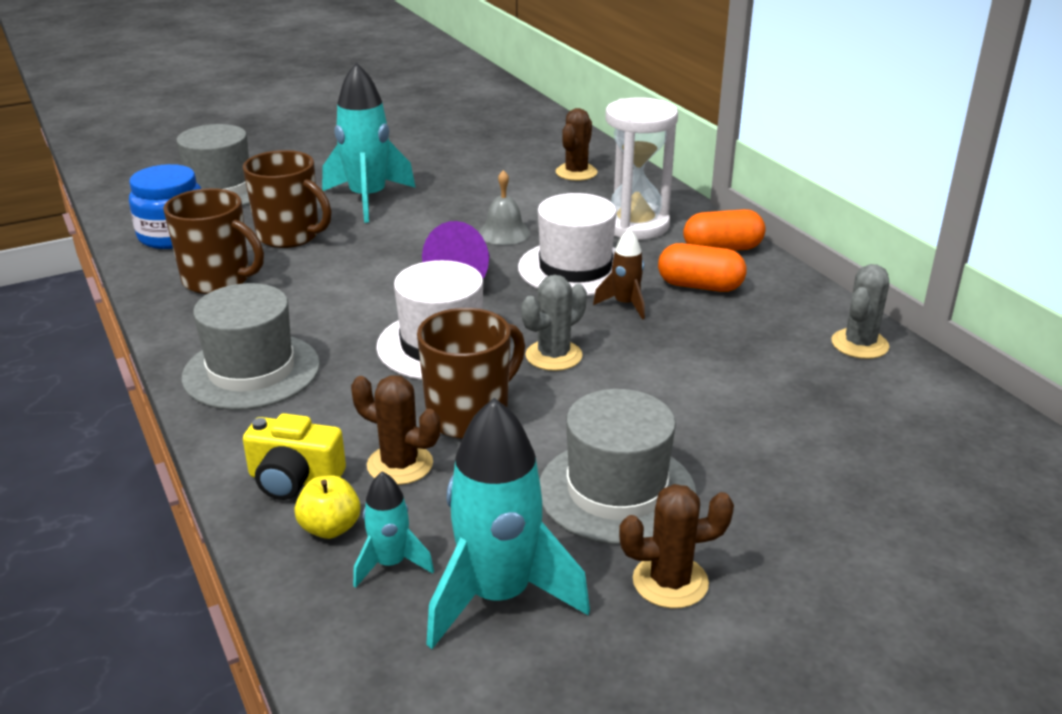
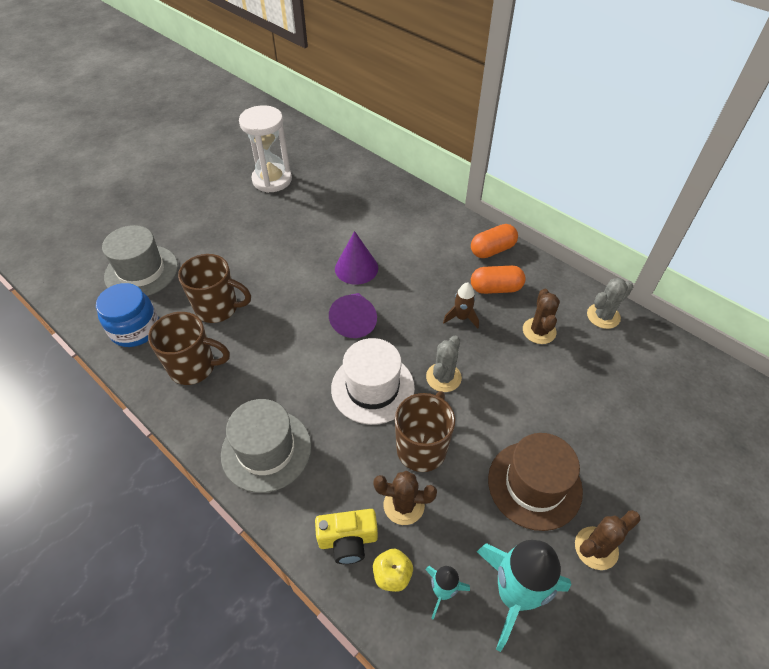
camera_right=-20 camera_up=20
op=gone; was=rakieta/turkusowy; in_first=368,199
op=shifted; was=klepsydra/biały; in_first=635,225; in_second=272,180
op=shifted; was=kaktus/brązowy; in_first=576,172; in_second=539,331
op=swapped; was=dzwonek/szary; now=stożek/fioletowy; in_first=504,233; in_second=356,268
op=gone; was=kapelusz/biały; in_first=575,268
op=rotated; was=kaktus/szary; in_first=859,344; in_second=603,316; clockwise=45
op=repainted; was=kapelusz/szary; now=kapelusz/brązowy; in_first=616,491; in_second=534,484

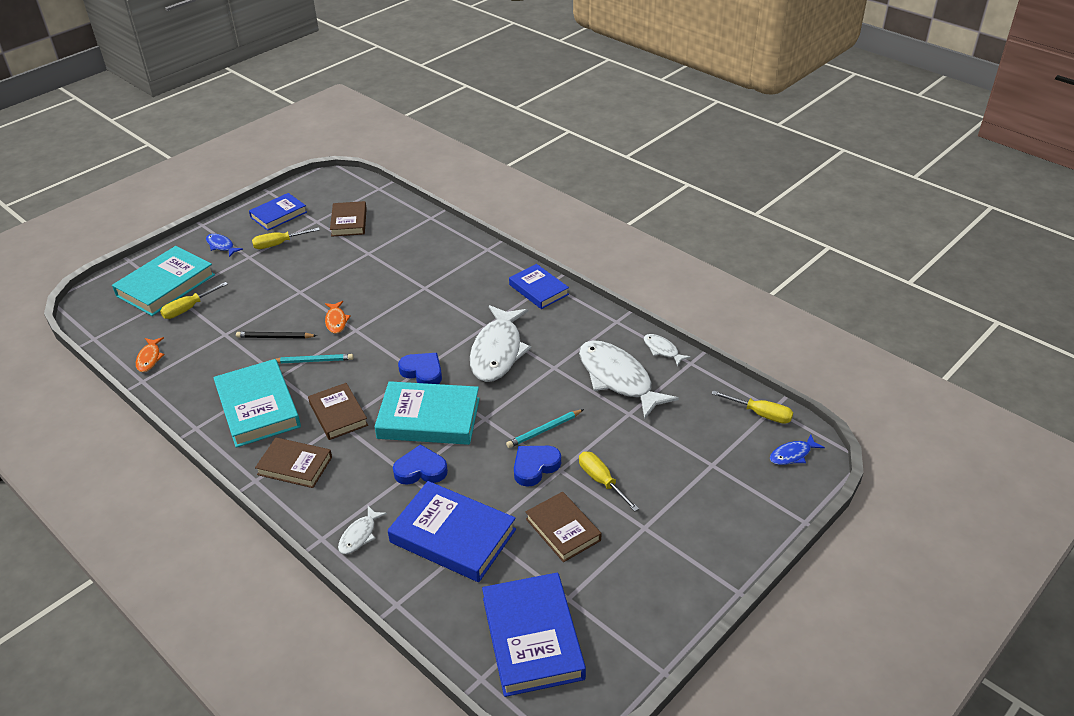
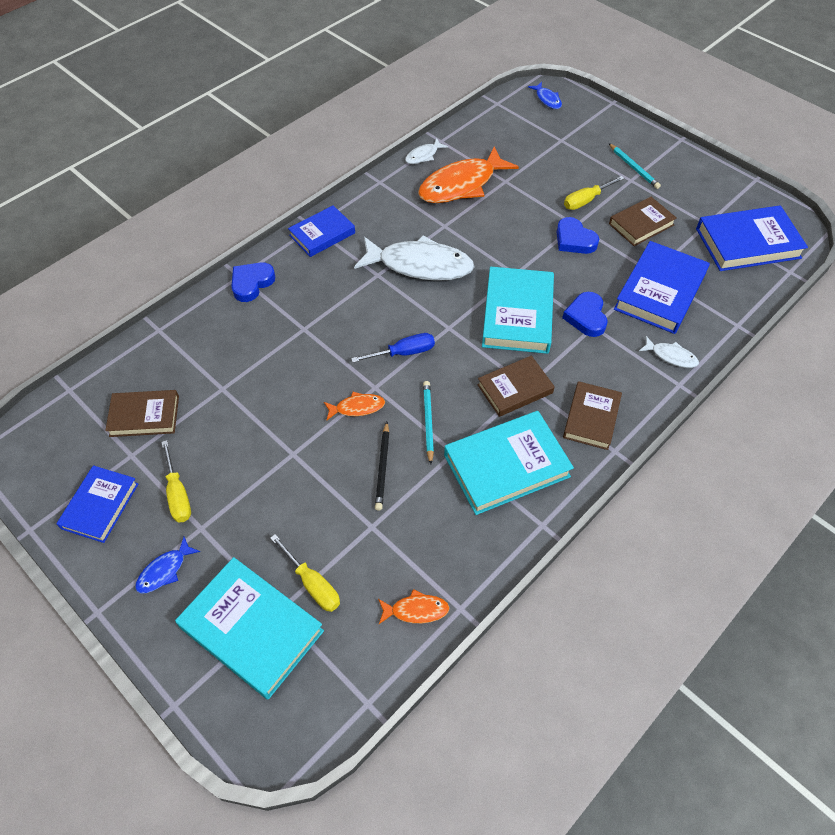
camera_right=-90 camera_up=15
op=rotated; was=książka/niebieski; in_first=278,215; in_second=100,506; clockwise=60
op=repainted; was=ryba/biały; now=ryba/pomarańczowy; in_first=618,379; in_second=461,185
op=shifted; was=serce/niebieski; in_first=422,372; in_second=251,283
op=gone; was=śrubokręt/żółty; in_first=760,414
op=shifted; was=ołówek/turkusowy; in_first=544,430; in_second=634,168
op=new; now=śrubokręt/niebieski; in_second=403,353

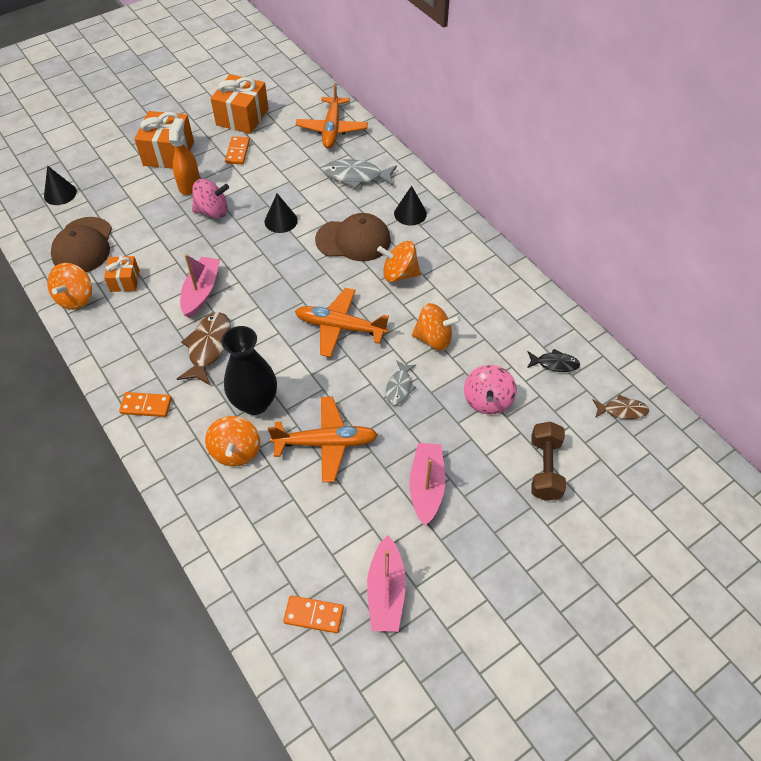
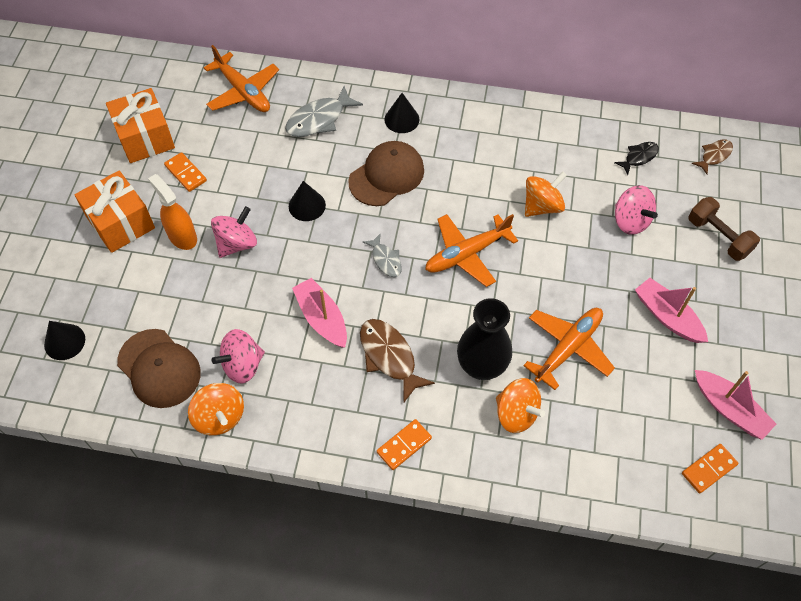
camera_right=-45 camera_up=5
op=gone; was=bączek/pomarańczowy; in_first=399,274
op=swapped; was=prezent/pomarańczowy; now=bączek/różowy; in_first=125,281; in_second=242,365
op=shifted; was=ryba/szary; in_first=399,387; in_second=385,260

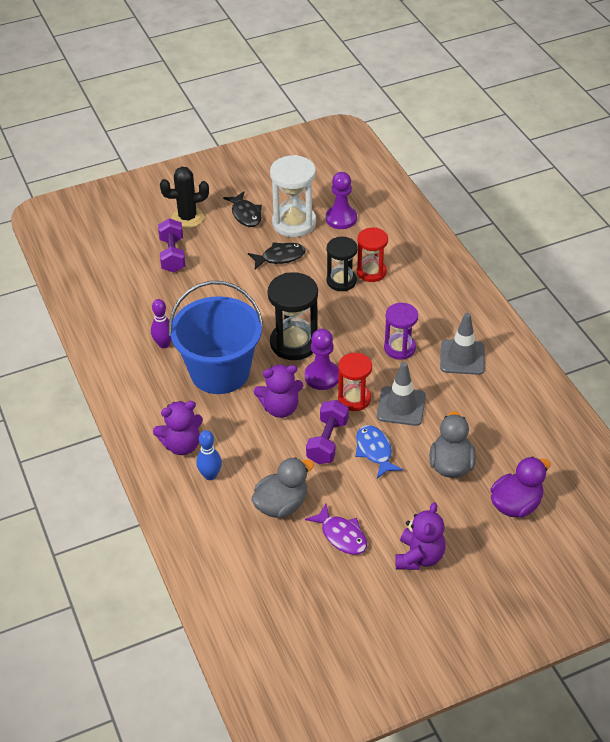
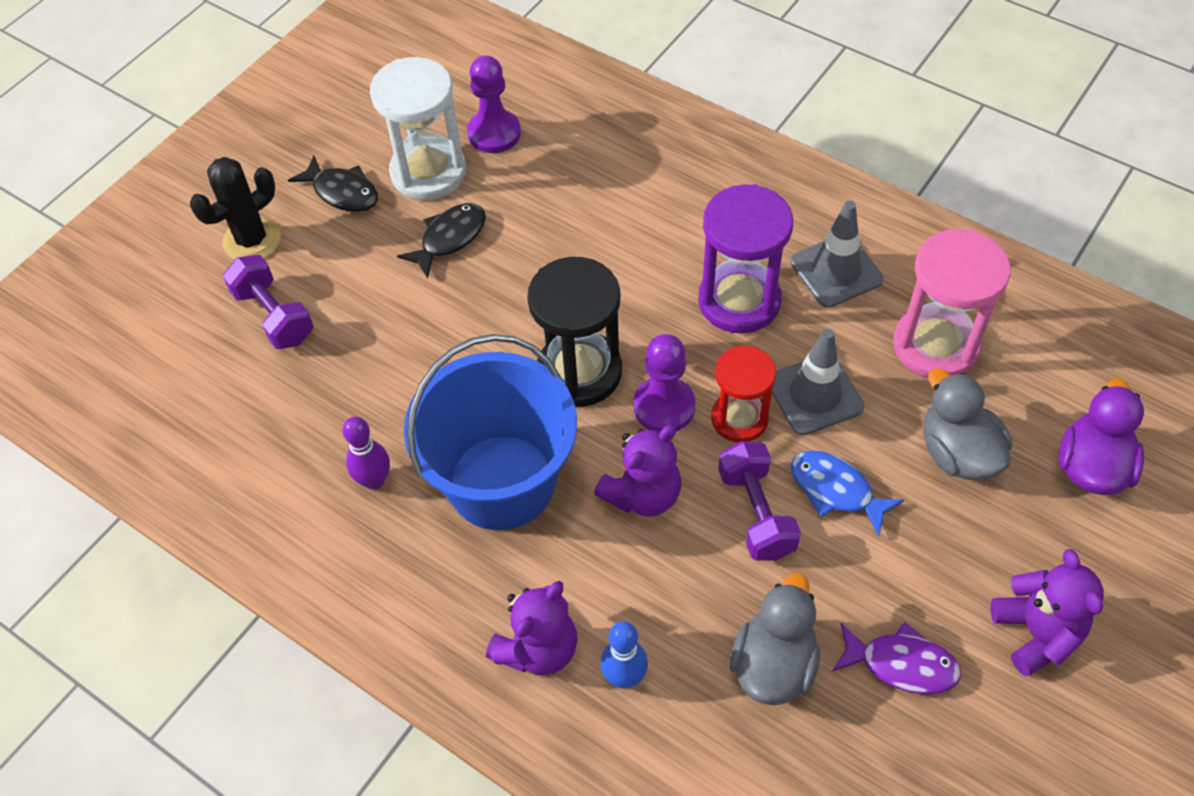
camera_right=-30 camera_up=10
op=gone; was=klepsydra/czerwony; in_first=371,272
op=gone; was=klepsydra/czarny; in_first=341,281
op=scaled; was=klepsydra/fioletowy; in_first=399,348; in_second=739,301; ratio=1.53
op=new; now=klepsydra/różowy; in_second=935,346

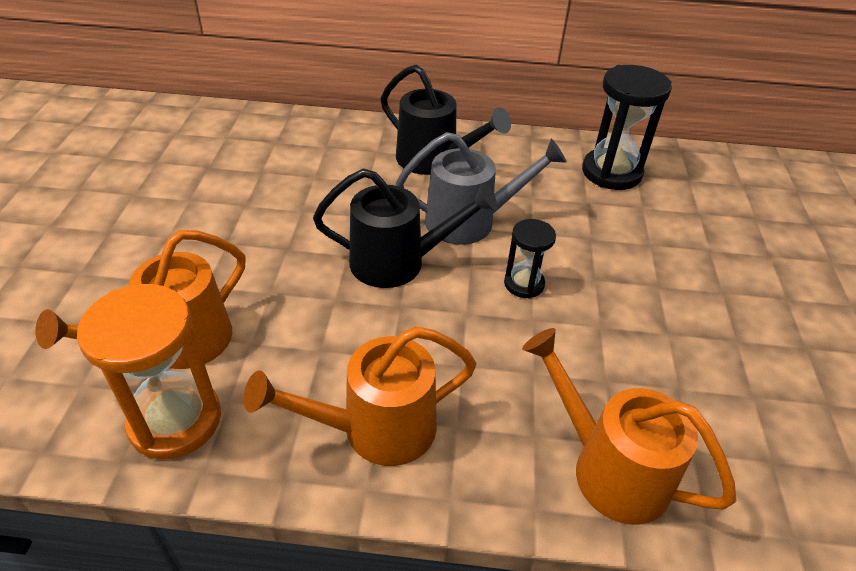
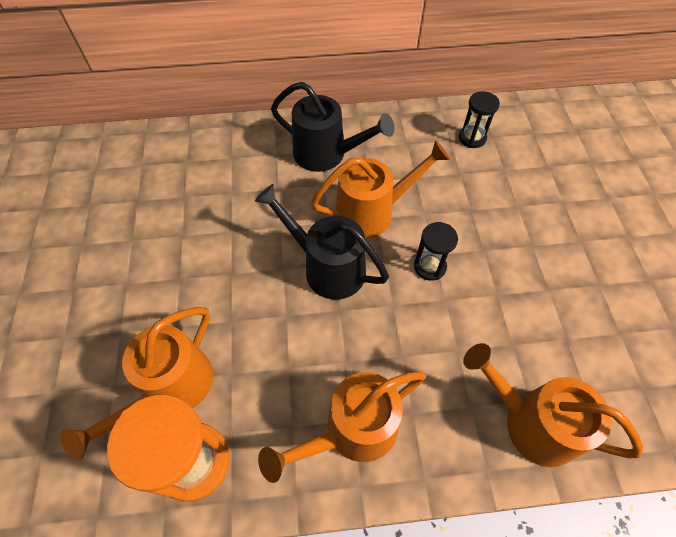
camera_right=-10 camera_up=15
op=scaled; was=klepsydra/czarny; in_first=611,172; in_second=472,138; ratio=0.56
op=repainted; was=konewka/szary; now=konewka/pomarańczowy; in_first=471,221; in_second=372,212
op=rotated; was=konewka/czarny; in_first=399,262; in_second=326,267; clockwise=-135

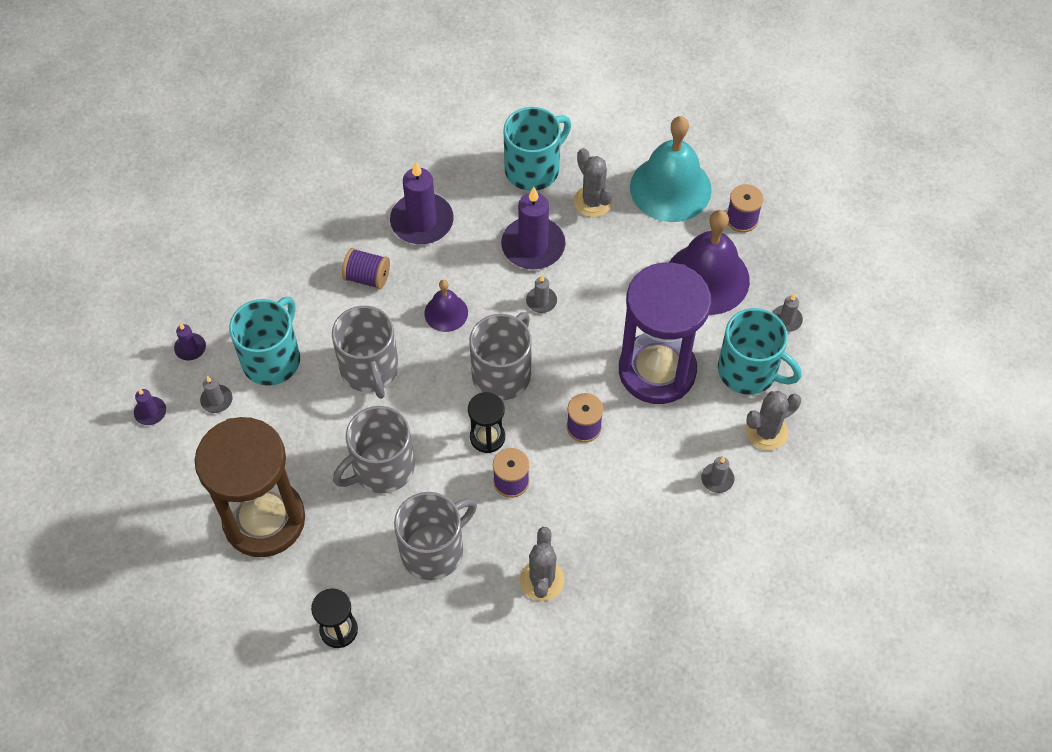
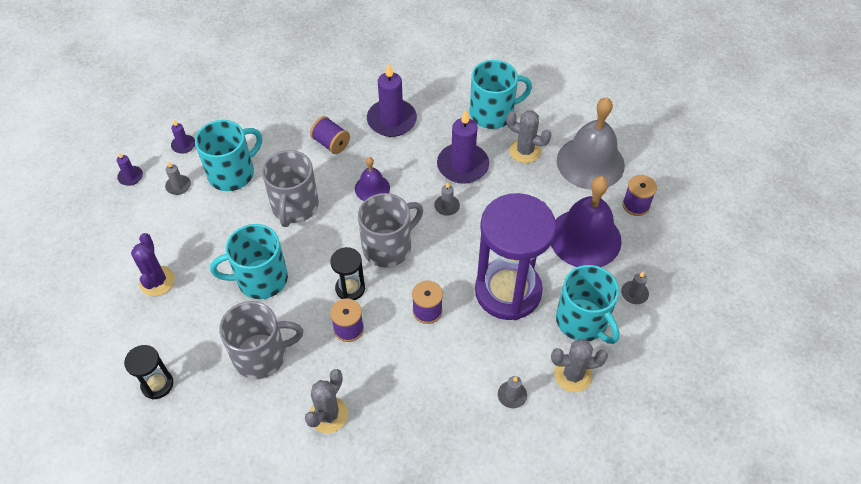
camera_right=25 camera_up=-5
op=repainted; was=dzwonek/turkusowy; now=dzwonek/szary; in_first=670,188; in_second=590,162
op=rotated; was=kaktus/szary; in_first=593,201; in_second=525,151; clockwise=-60
op=repainted; was=kubek/szary; now=kubek/turkusowy; in_first=382,468; in_second=261,279
op=swapped; was=klepsydra/brązowy; now=kaktus/fioletowy; in_first=264,520; in_second=157,281

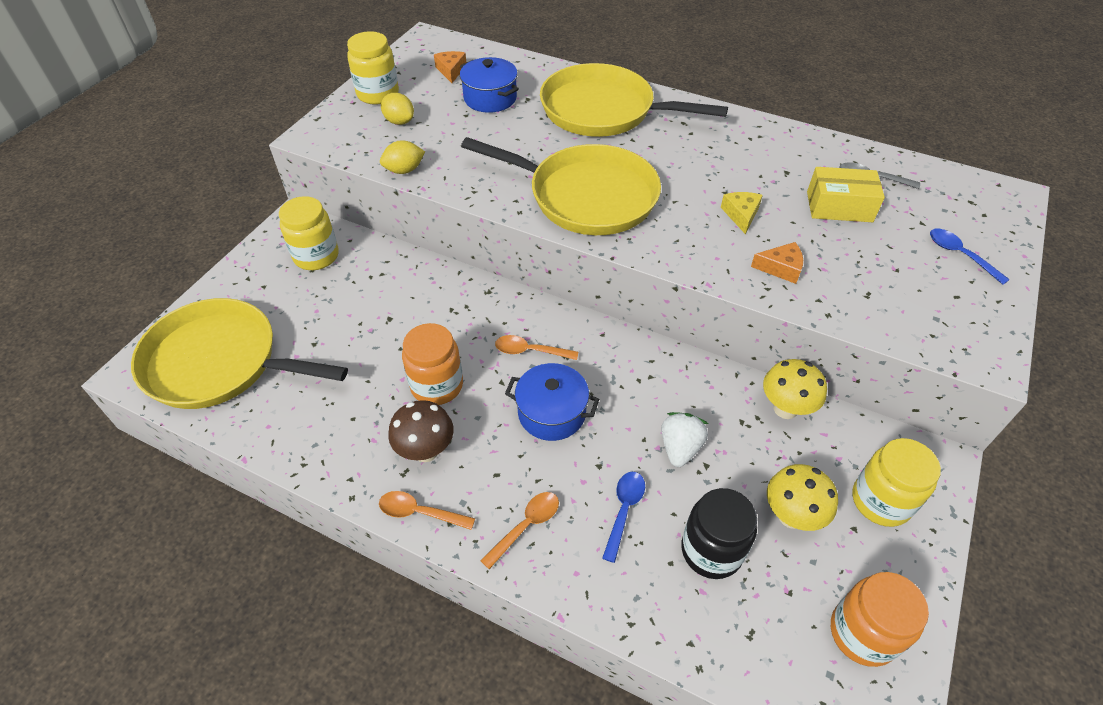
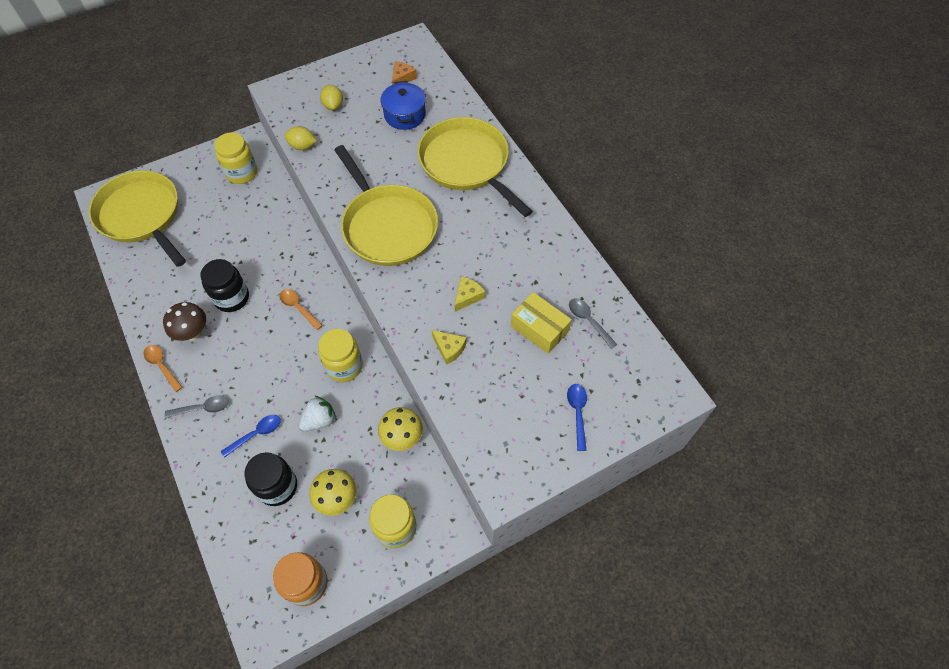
camera_right=35 camera_up=10
op=shifted; was=słoik/żółty; in_first=378,94; in_second=344,366
op=repainted; was=ser/pomarańczowy; now=ser/żółty; in_first=781,268; in_second=449,348
op=repainted; was=słoik/pomarańczowy; now=słoik/czarny; in_first=437,385; in_second=232,298
op=gone; was=garnek/niebieski; in_first=551,413
op=repainted; was=łyżka/pomarańczowy; now=łyżka/szary; in_first=526,526; in_second=203,408

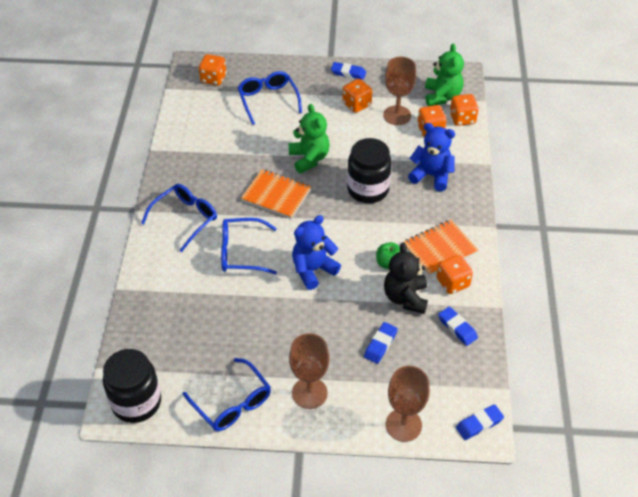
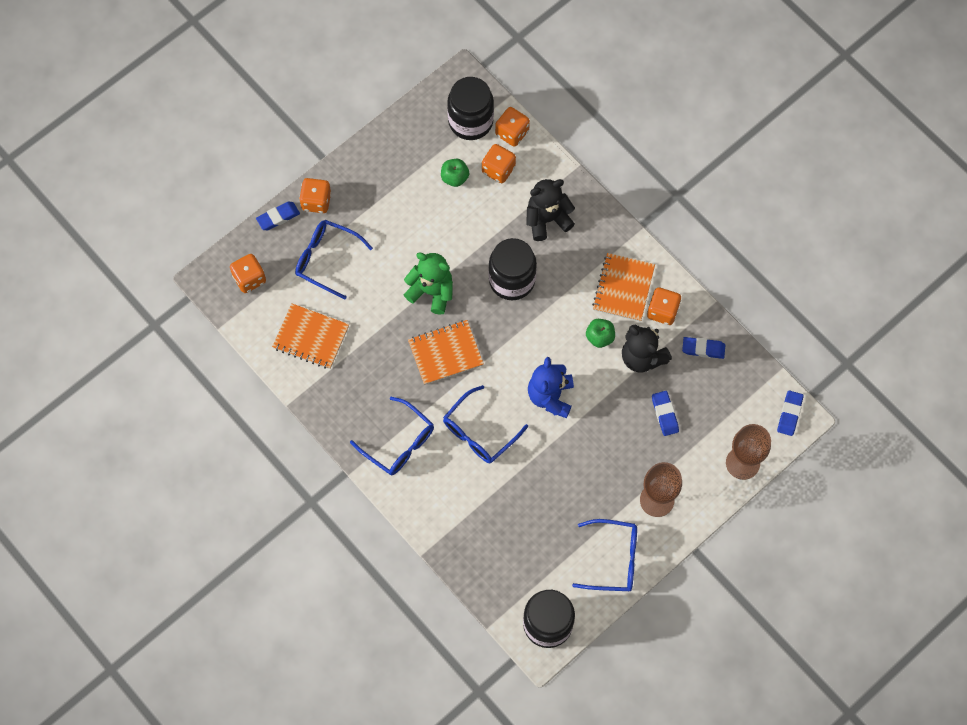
camera_right=-45 camera_up=20
op=swapped; was=miś/zielony; now=słoik/czarny; in_first=442,96; in_second=470,121
op=swapped; was=kielich/brązowy; now=jabłko/zielony; in_first=397,115; in_second=454,177
op=shifted; was=gumka do mazania/niebieski; in_first=348,73; in_second=278,217
op=shifted; was=kostka do gry/pomarańczowy; in_first=356,104; in_second=316,201
op=repainted; was=miś/niebieski; now=miś/czarny; in_first=431,176; in_second=547,219
op=rotated; was=okulary/niebieski; in_first=185,218; in_second=399,443; clockwise=135
op=new; now=zeszyt/pomarańczowy; in_second=311,337

